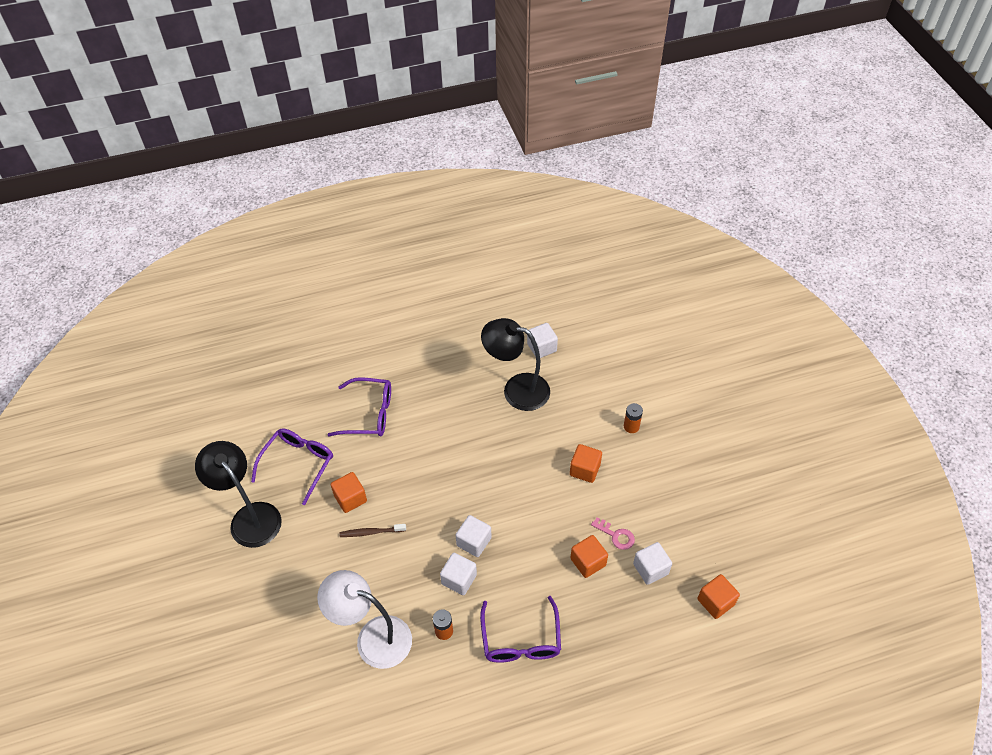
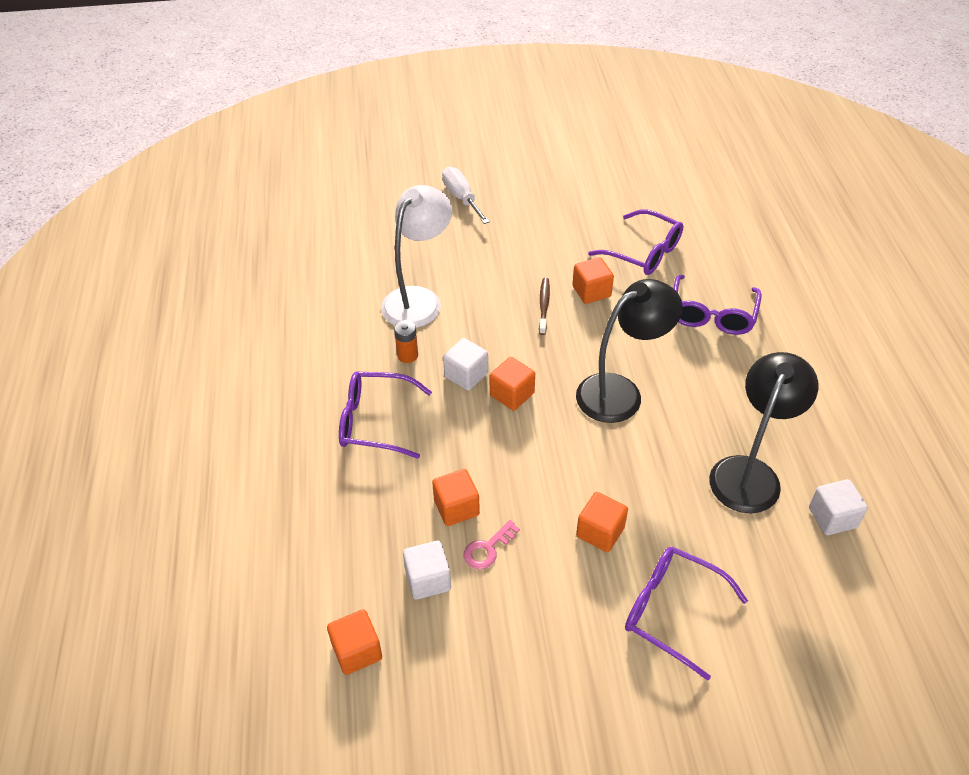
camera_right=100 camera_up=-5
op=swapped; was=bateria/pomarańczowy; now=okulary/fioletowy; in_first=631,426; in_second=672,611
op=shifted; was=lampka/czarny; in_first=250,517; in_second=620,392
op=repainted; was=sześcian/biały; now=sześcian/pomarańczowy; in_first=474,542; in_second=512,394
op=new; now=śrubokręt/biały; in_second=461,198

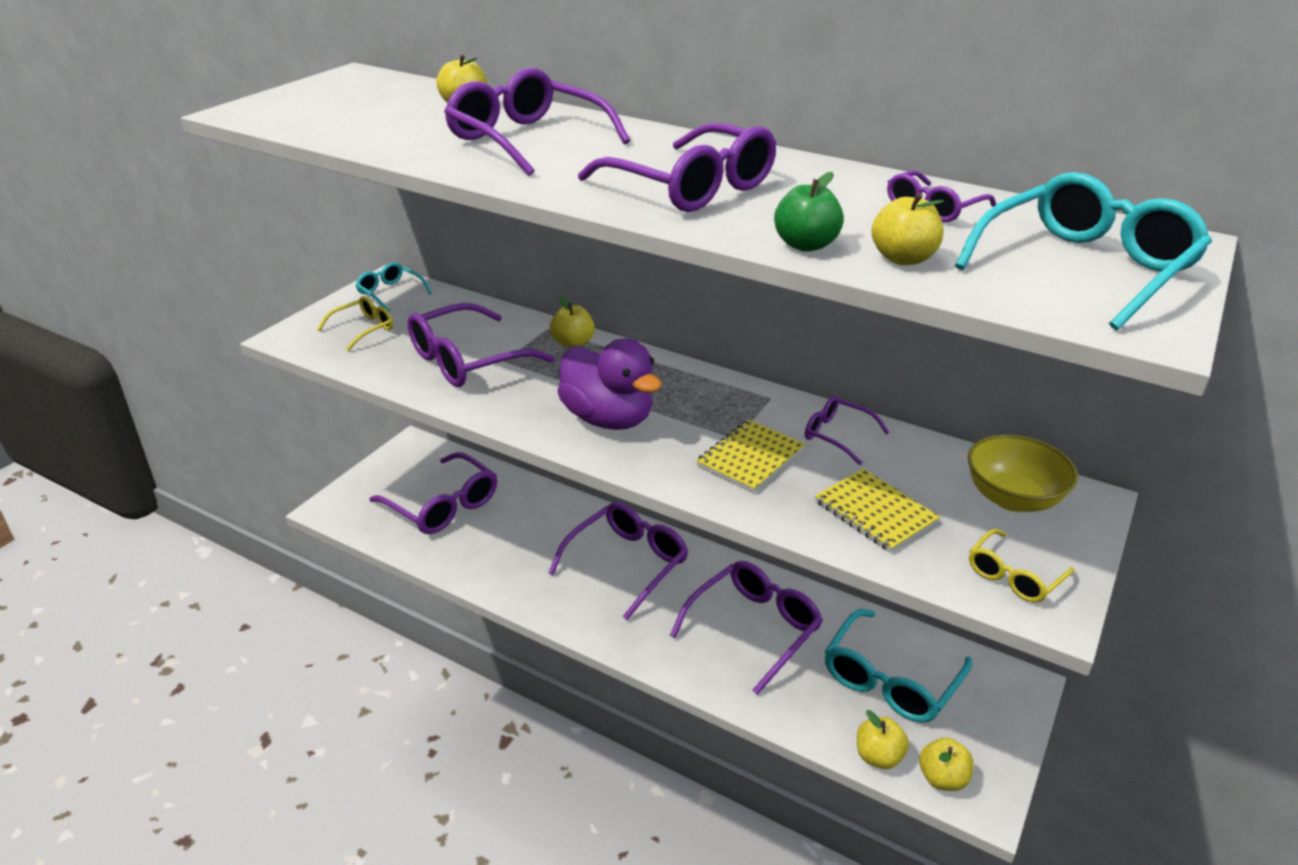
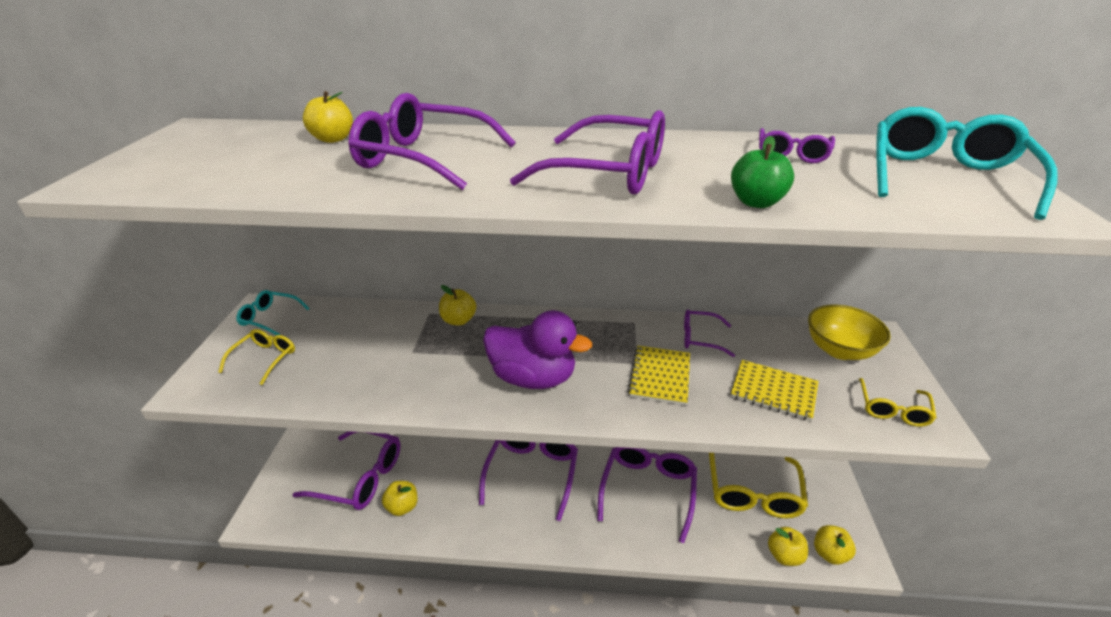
camera_right=-25 camera_up=0
op=shifted; was=jabłko/żółty; in_first=903,259; in_second=402,507
op=gone; was=okulary/fioletowy; in_first=467,360
op=repainted; was=okulary/turkusowy; now=okulary/żółty; in_first=890,680; in_second=753,493

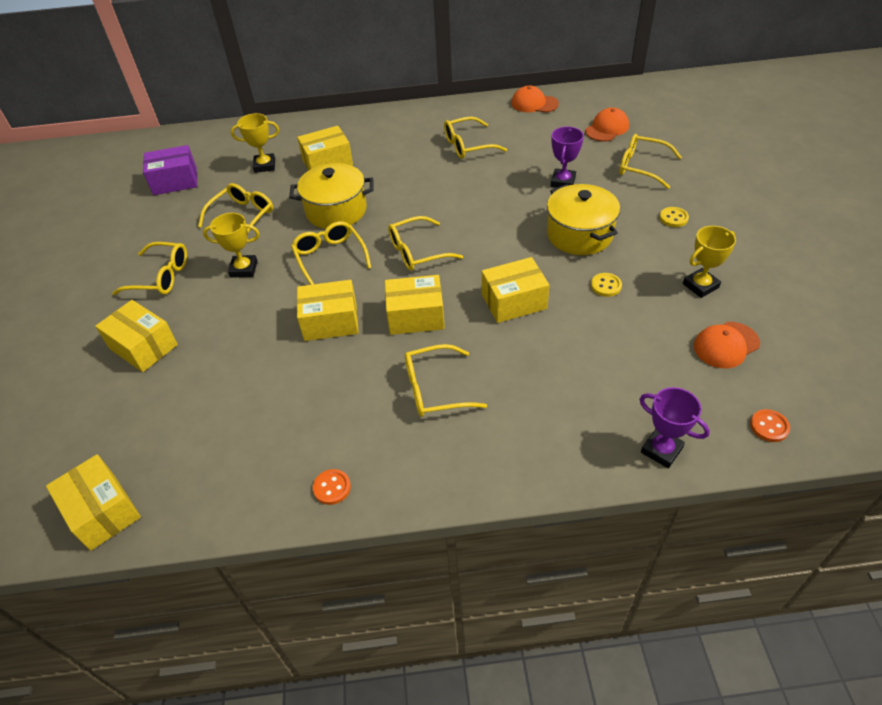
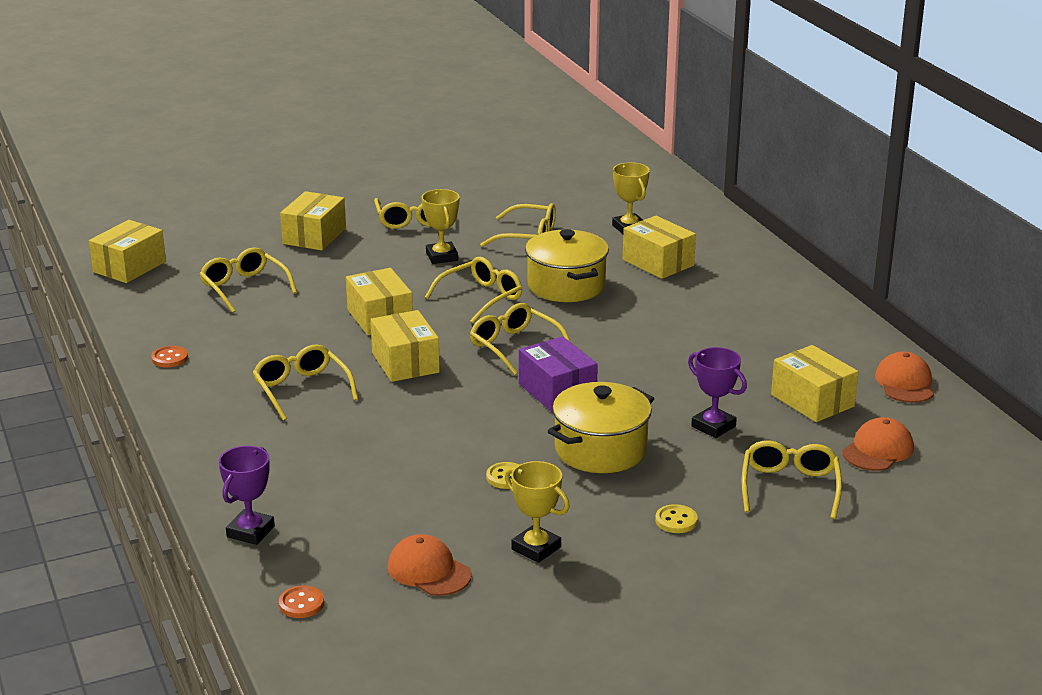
camera_right=70 camera_up=-20
op=rotated; was=czapka/pomarańczowy; in_first=607,128; in_second=878,450; clockwise=-75
op=shifted; was=okulary/żółty; in_first=468,145; in_second=244,288
op=rotated; was=puchar/fioletowy; in_first=563,182; in_second=713,426; clockwise=45
op=shifted; was=pudełko/fioletowy; in_first=175,181; in_second=557,391
op=shifted; was=pudełko/żółty; in_first=514,301; in_second=812,400

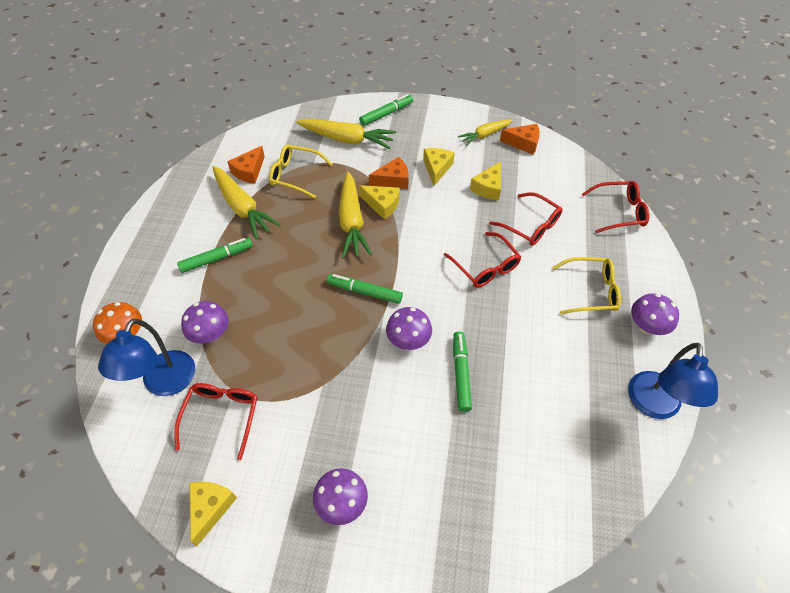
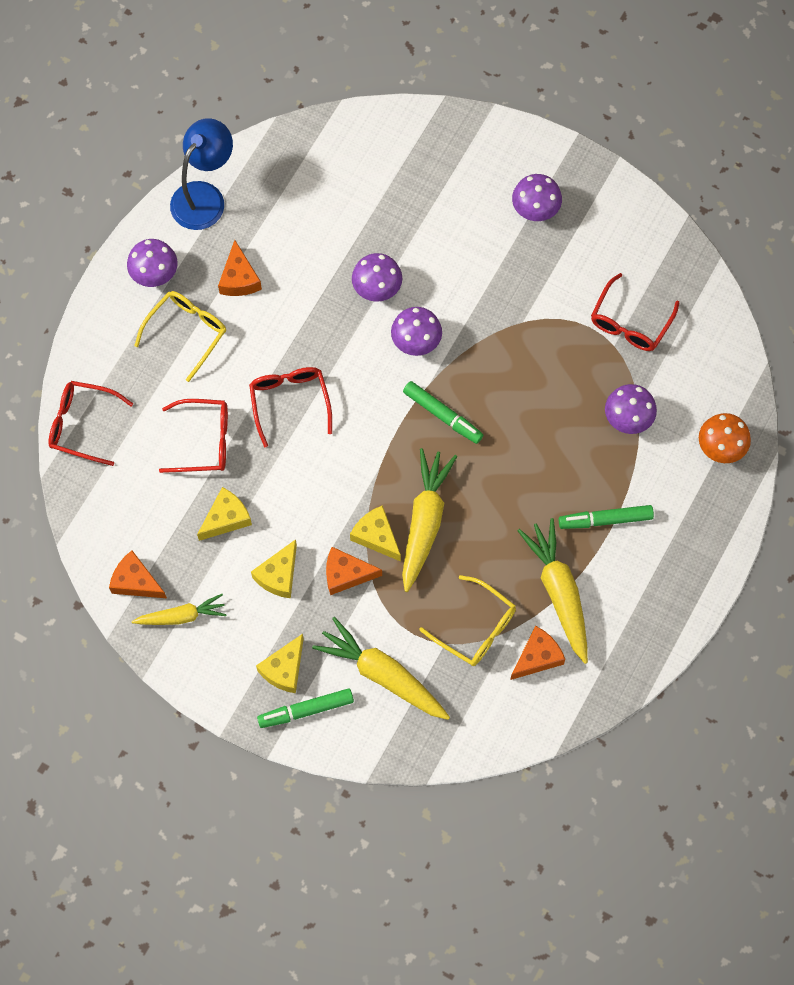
camera_right=-160 camera_up=15
op=rotated; was=okulary/czerwony; in_first=531,226; in_second=204,441; clockwise=120
op=rotated; was=okulary/żółty; in_first=591,291; in_second=187,332; clockwise=105
op=gone; was=lampka/niebieski; in_first=164,383
op=swapped; was=flamaster/zielony; now=grzyb/fioletowy; in_first=461,373; in_second=377,288
op=shifted; was=ser/żółty; in_first=210,508; in_second=284,669
op=new; now=ser/pomarańczowy; in_second=239,278

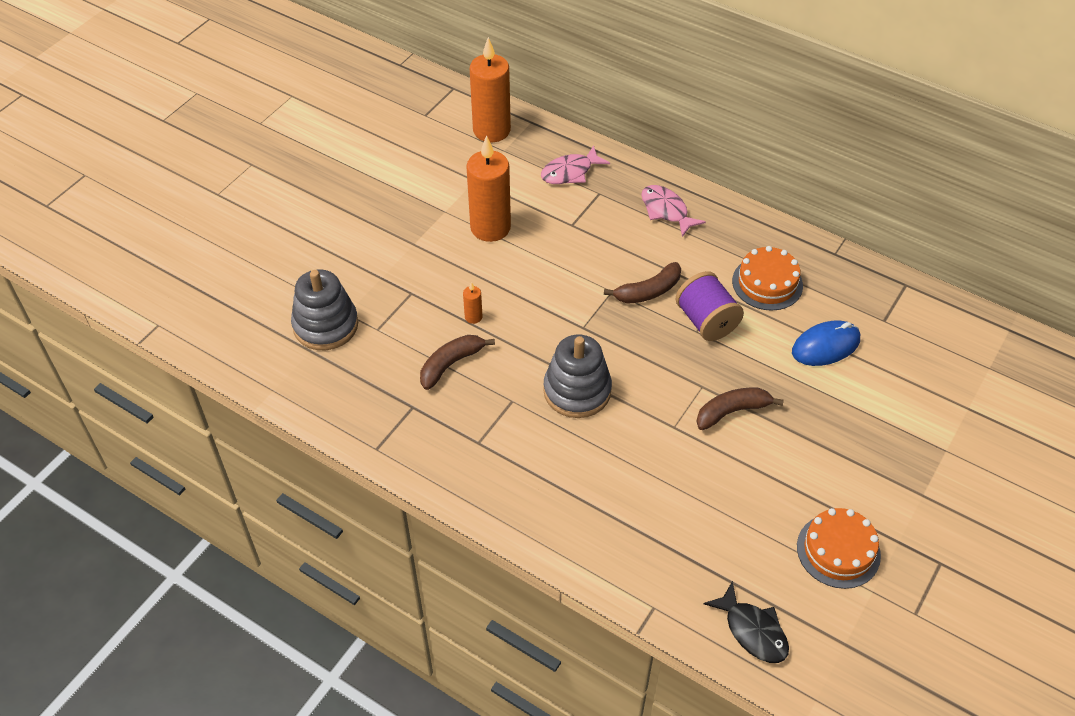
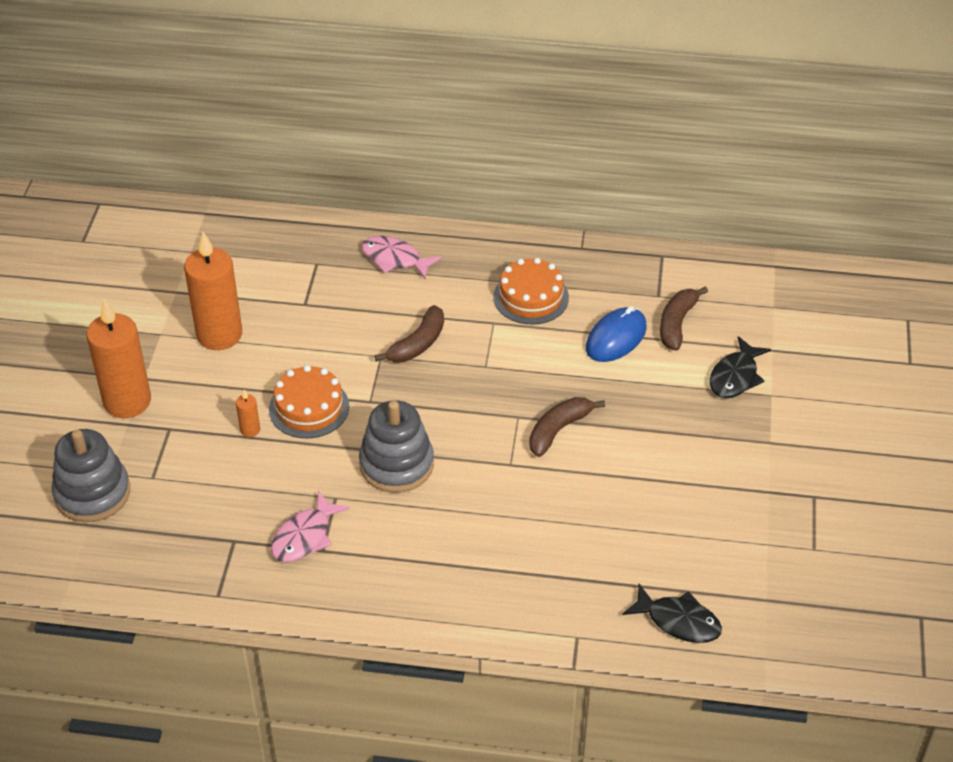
camera_right=-25 camera_up=-5
op=shifted; was=świeca/pomarańczowy; in_first=491,130; in_second=127,401
op=shifted; was=ryba/różowy; in_first=570,172; in_second=305,536
op=gone; was=szpulka/fioletowy; in_first=706,321
op=shifted; was=banan/brązowy; in_first=450,364; in_second=676,324
op=shifted; was=tort/pomarańczowy; in_first=838,551; in_second=309,408
op=new; now=ryba/czarny; in_second=735,376

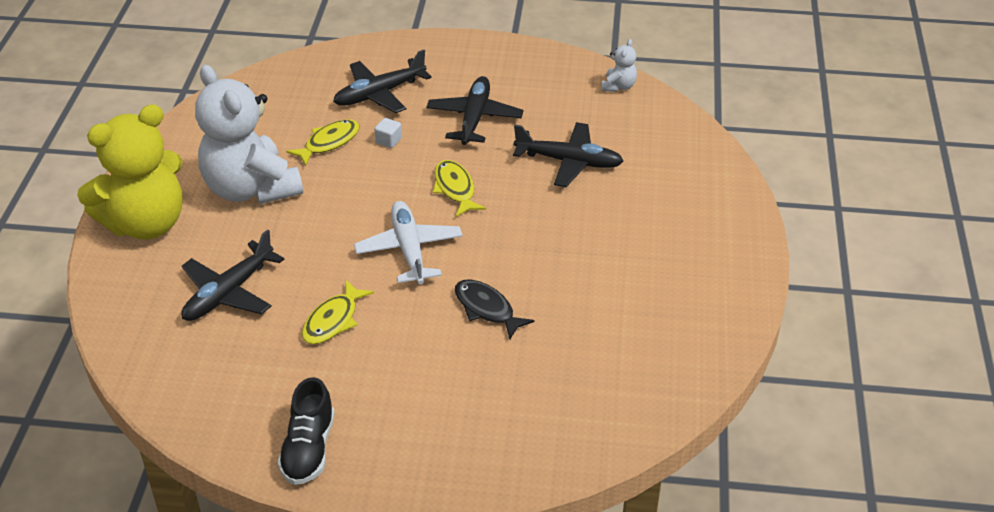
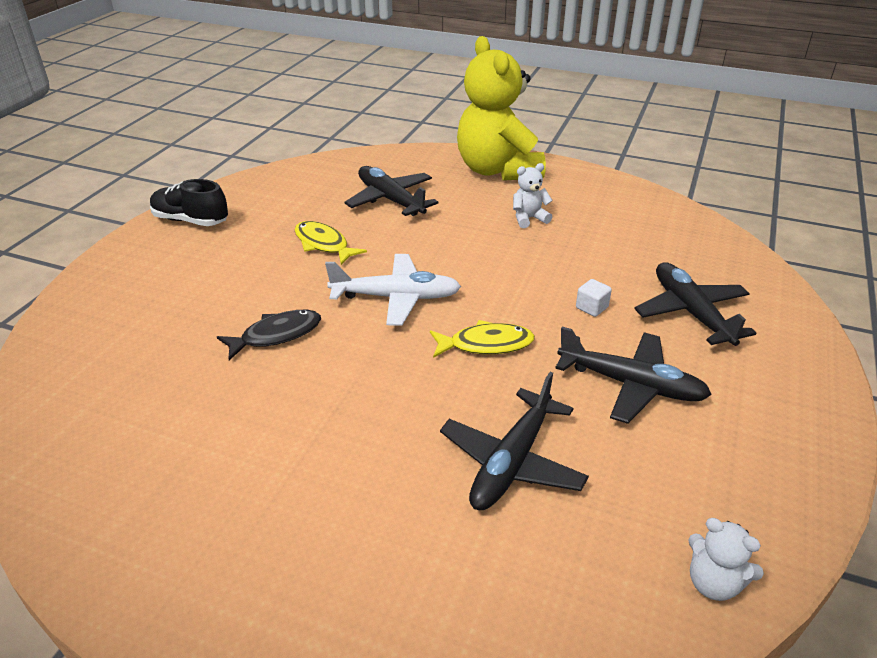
camera_right=105 camera_up=-5
op=scaled; was=miś/biały; in_first=251,189; in_second=528,218; ratio=0.4
op=gone; was=ryba/żółty; in_first=329,142

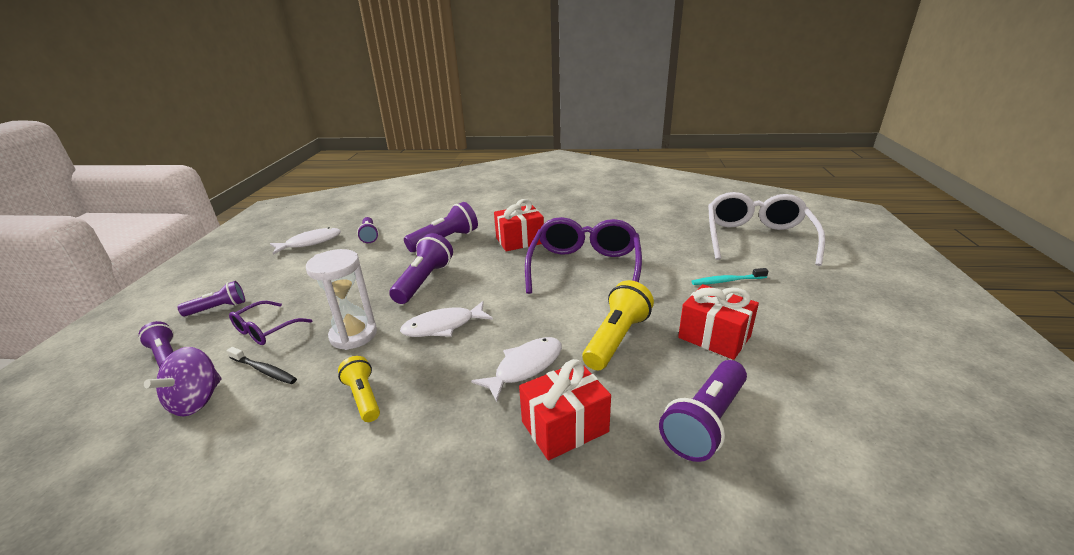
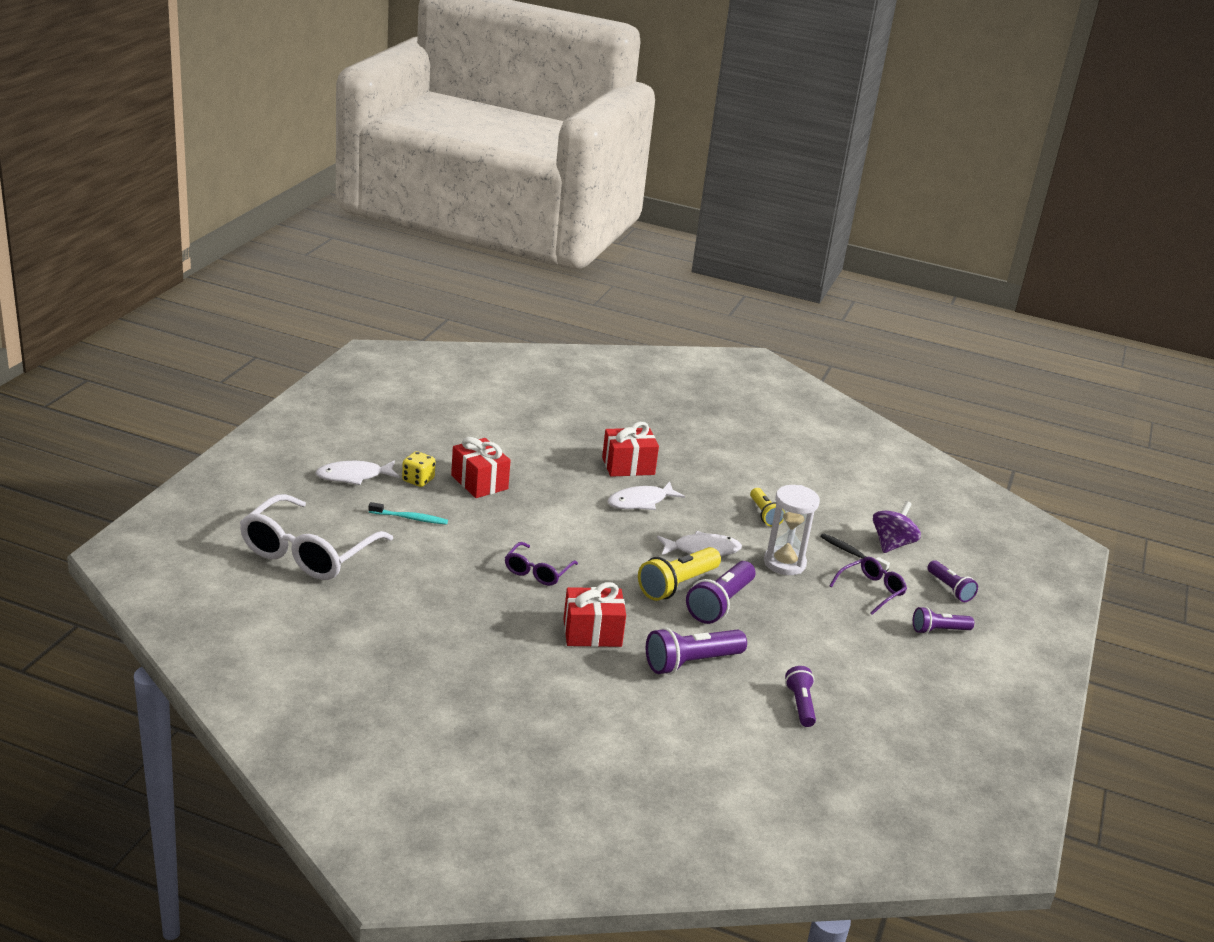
camera_right=-170 camera_up=0
op=scaled; was=okulary/fioletowy; in_first=584,268; in_second=537,571; ratio=0.51
op=shifted; was=ryba/biały; in_first=310,242; in_second=353,476
op=shifted; was=latarka/żółty; in_first=616,339; in_second=677,585
op=gone; was=latarka/fioletowy; in_first=705,422
op=new; now=kostka do gry/żółty; in_second=418,480

